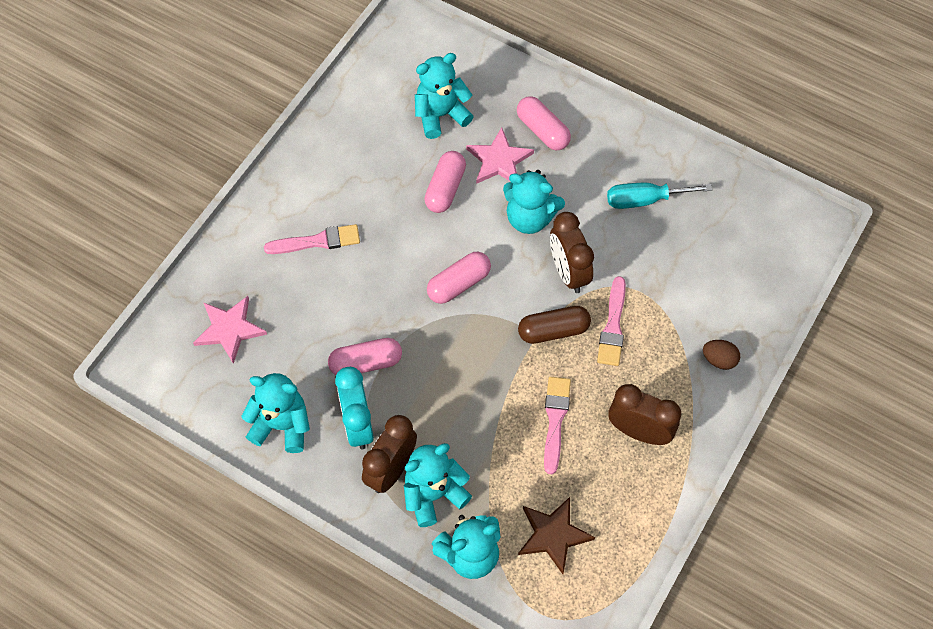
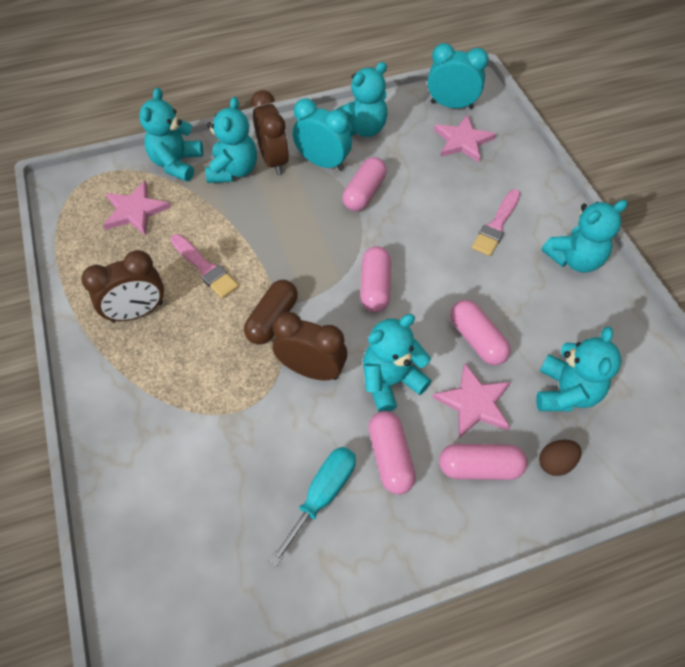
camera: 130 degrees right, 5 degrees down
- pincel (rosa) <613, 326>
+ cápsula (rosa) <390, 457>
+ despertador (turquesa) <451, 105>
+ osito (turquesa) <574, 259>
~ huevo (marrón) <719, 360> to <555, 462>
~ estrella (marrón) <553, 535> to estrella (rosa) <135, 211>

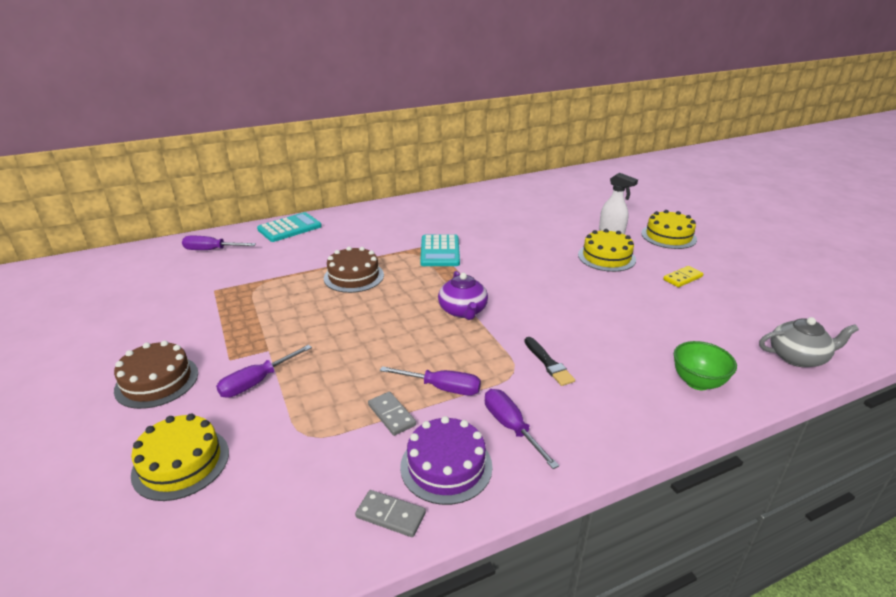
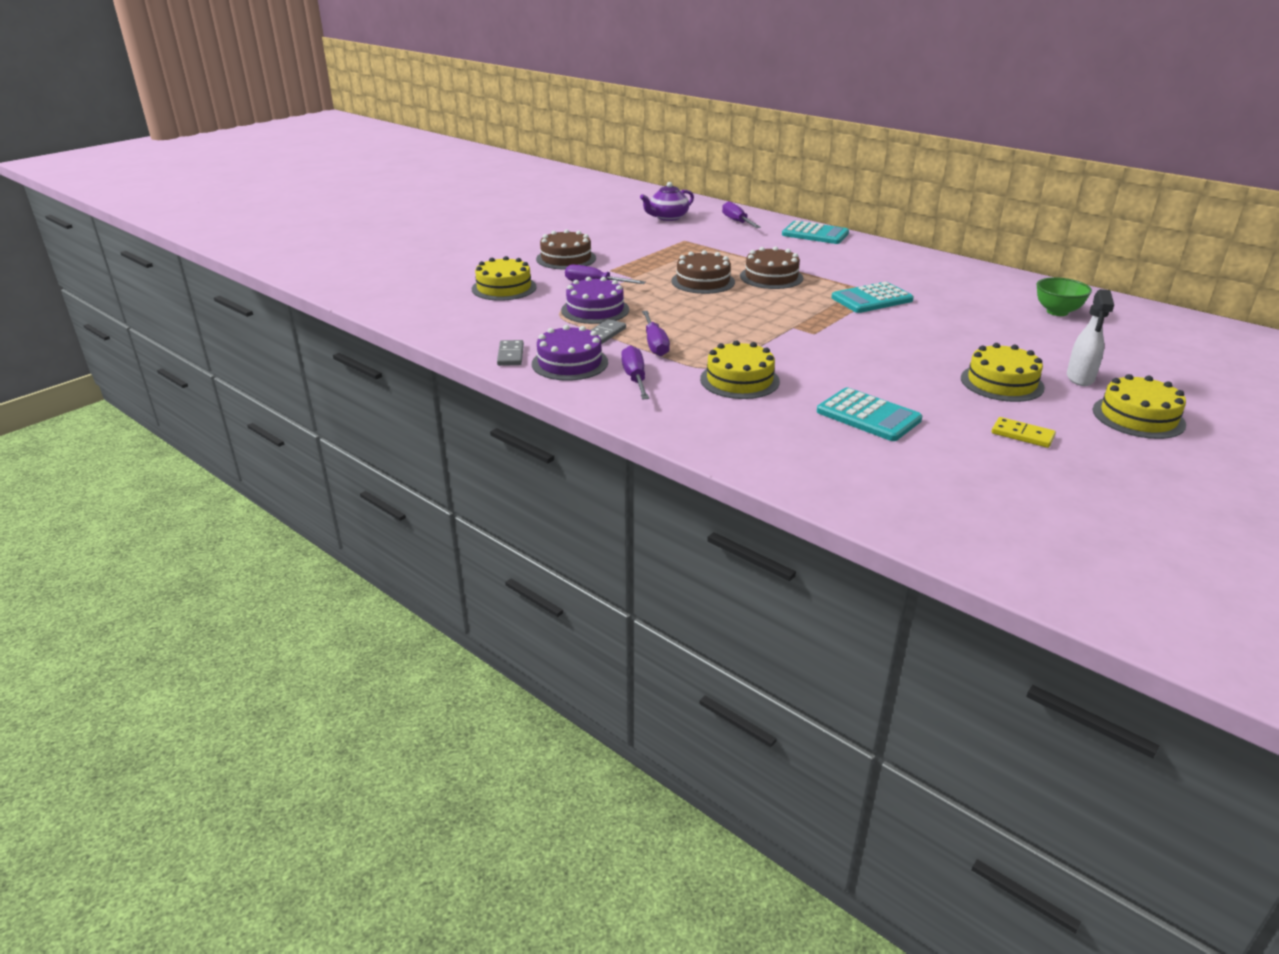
camera: 65 degrees right, 0 degrees up
- tetera (gris) <798, 357>
+ tarta (morado) <595, 310>
+ tarta (marrón) <703, 281>
+ calculadora (turquesa) <868, 416>
~ tetera (morado) <463, 311> to <667, 217>
~ cuenco (verde) <697, 382> to <1057, 312>
~ pincel (negro) <548, 363> to tarta (amarillo) <739, 380>
~ destornillador (morado) <510, 426> = <635, 378> 45 degrees counterclockwise

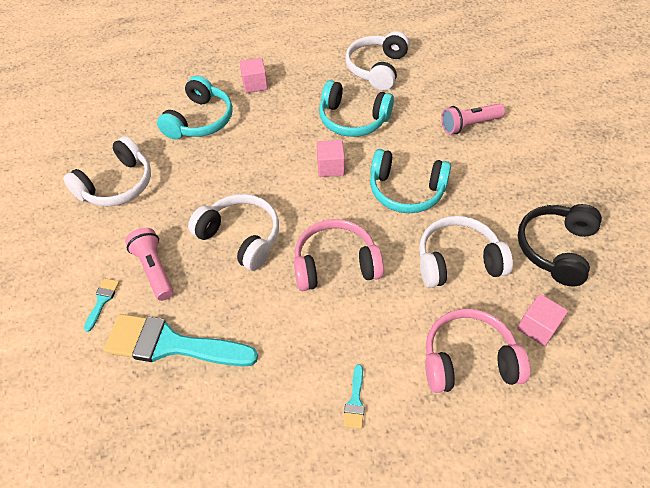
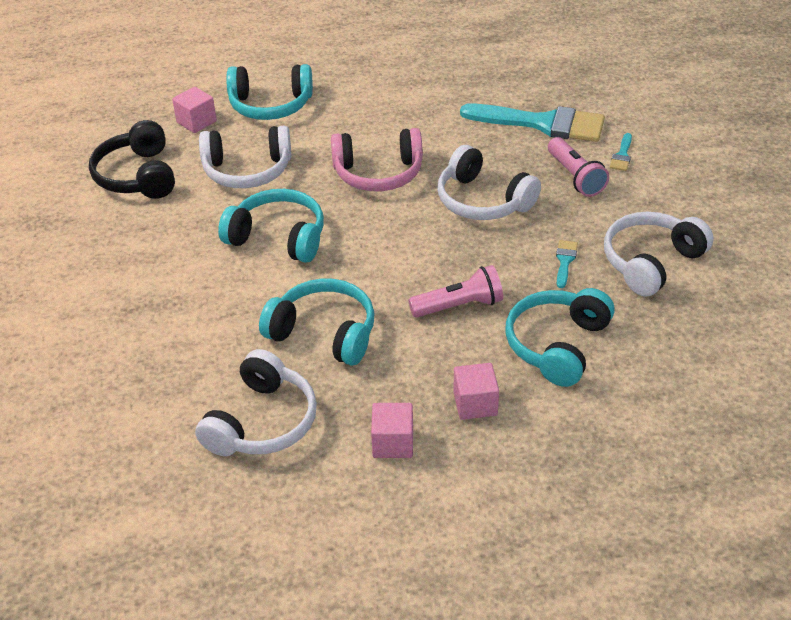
camera: 175 degrees left, 10 degrees down
~ cubo (rosa) <330, 167> to <393, 443>
~ pincel (turquesa) <355, 401> to <565, 261>
~ lámpara de mano (rosa) <469, 125> to <459, 306>
~ auriculares (rosa) <468, 360> to auriculares (turquesa) <270, 105>
~ auriculares (negro) <556, 249> = <138, 176> 135 degrees clockwise

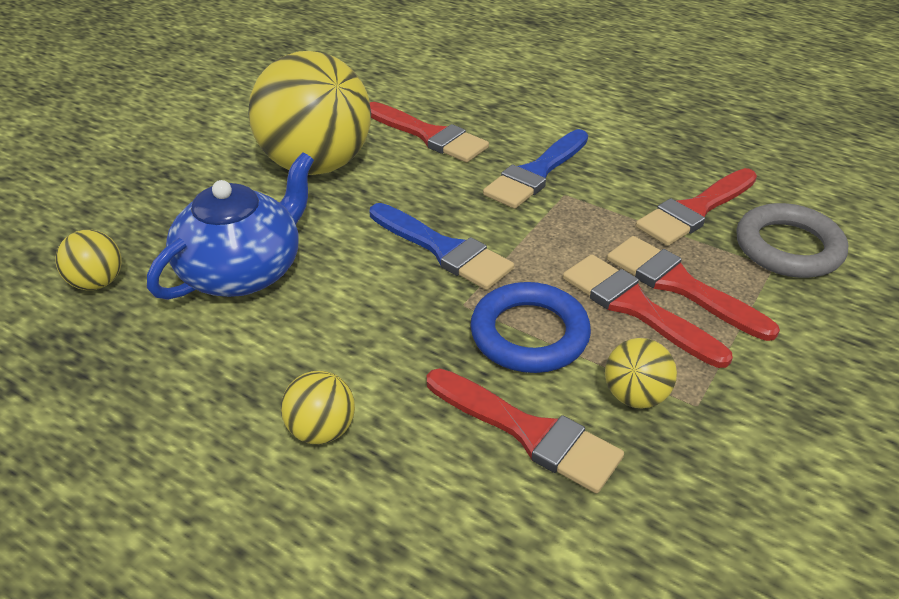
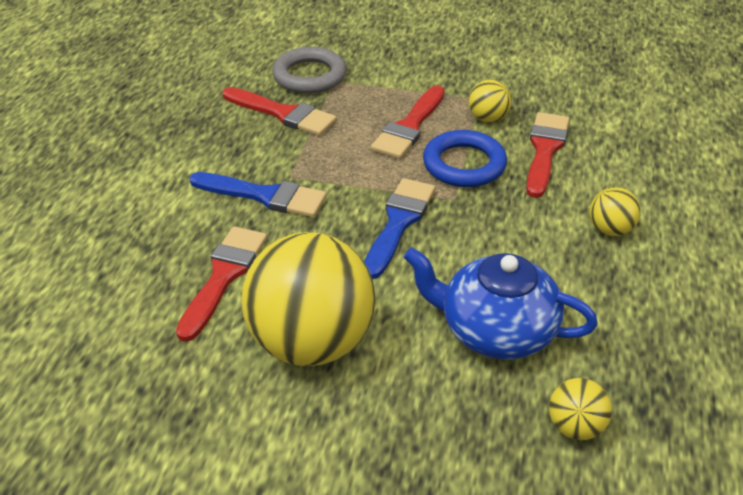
camera: 110 degrees left, 0 degrees up
- pincel (rojo) <680, 285>

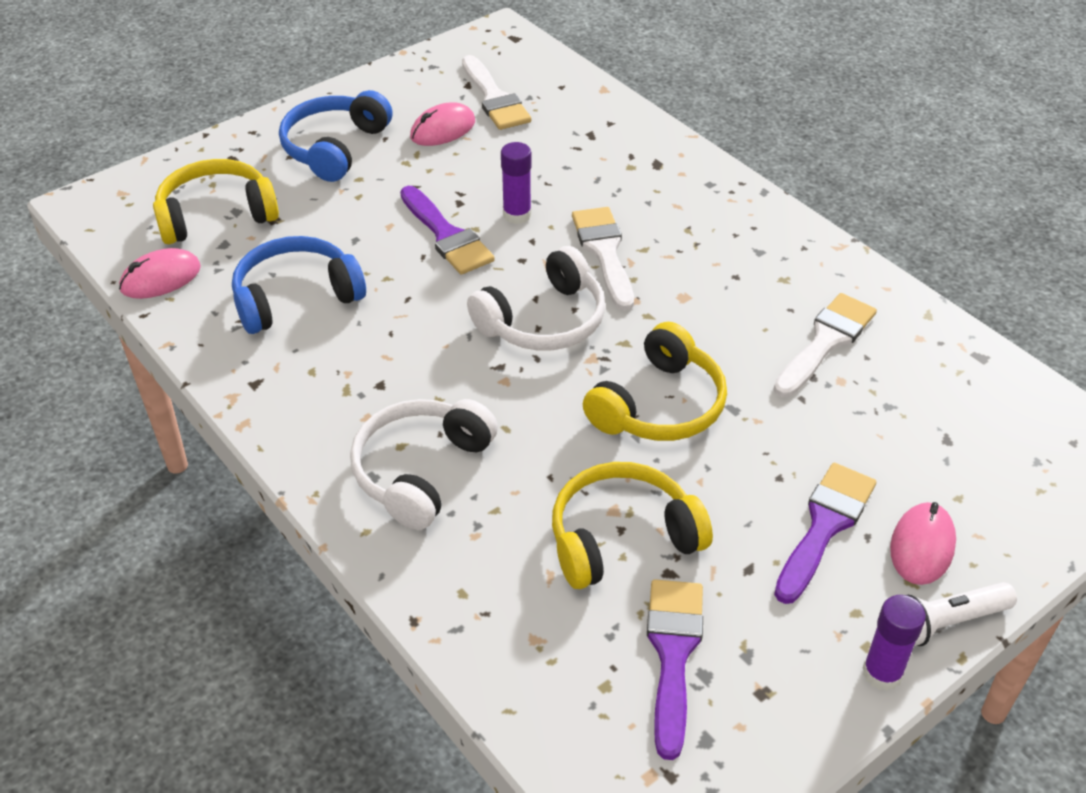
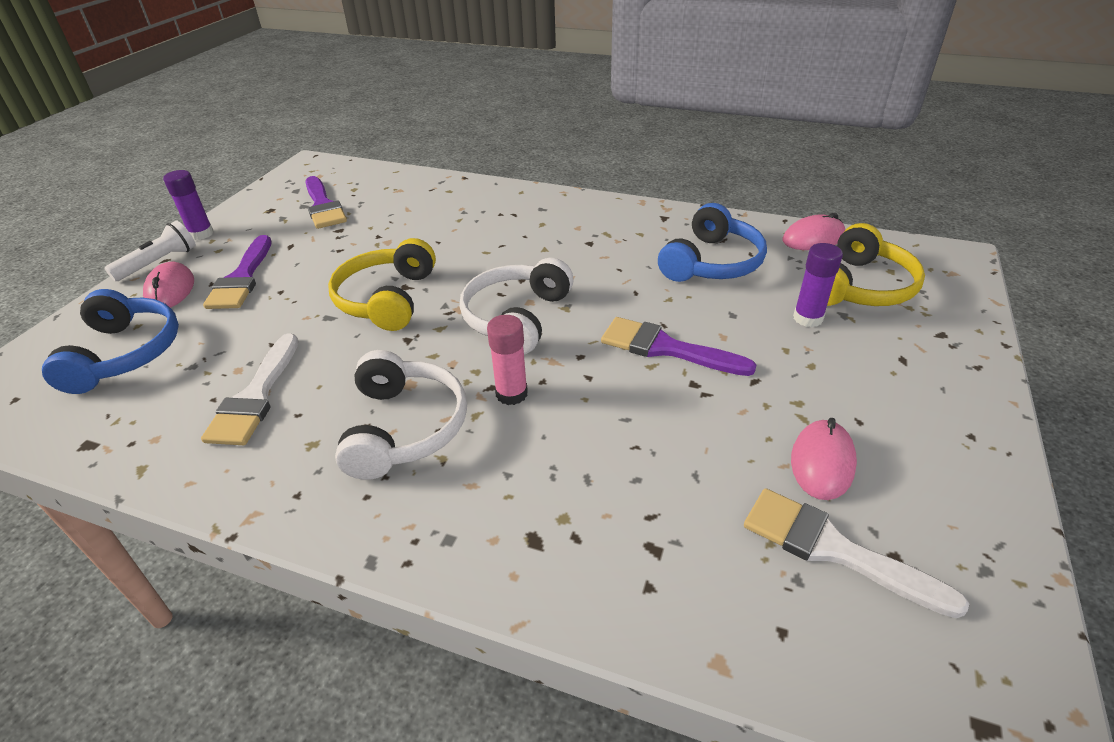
camera: 150 degrees right, 5 degrees down
- auriculares (amarillo) <622, 538>
~ auriculares (azul) <335, 148> to <125, 353>
~ auriculares (blanco) <421, 471> to <404, 427>
~ barra de pegamento (morado) <517, 215> to <808, 318>
~ pincel (blanco) <604, 252> to barra de pegamento (rosa) <511, 394>
~ ratón (rosa) <161, 278> = <813, 238> 45 degrees clockwise

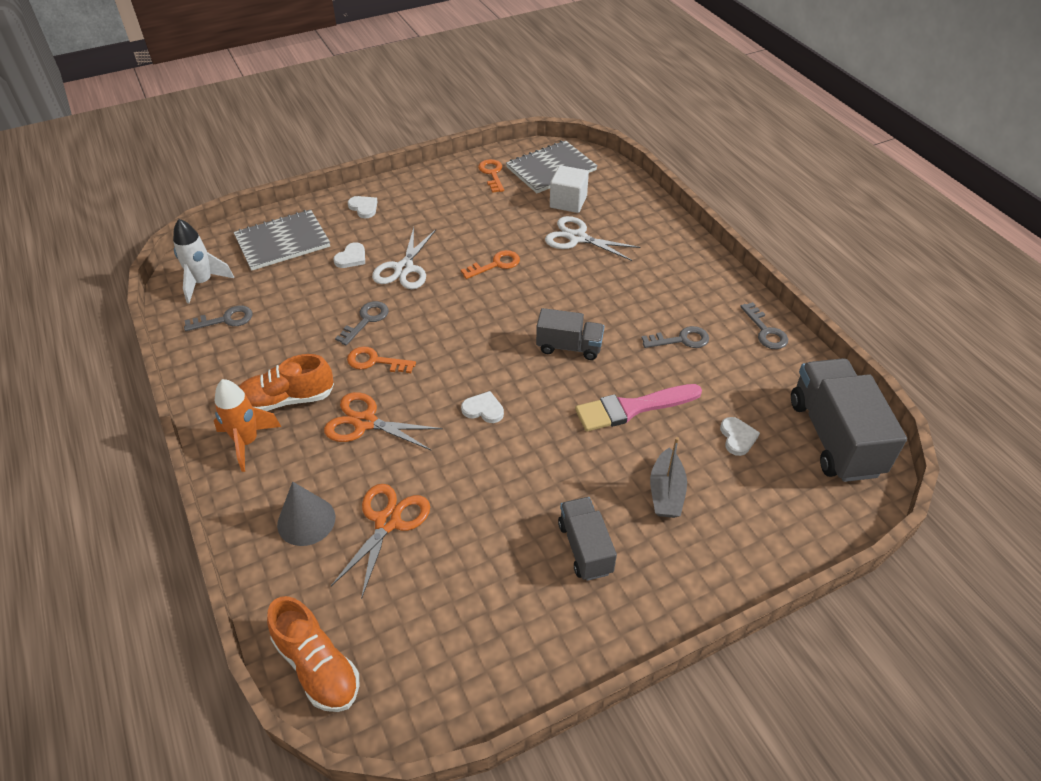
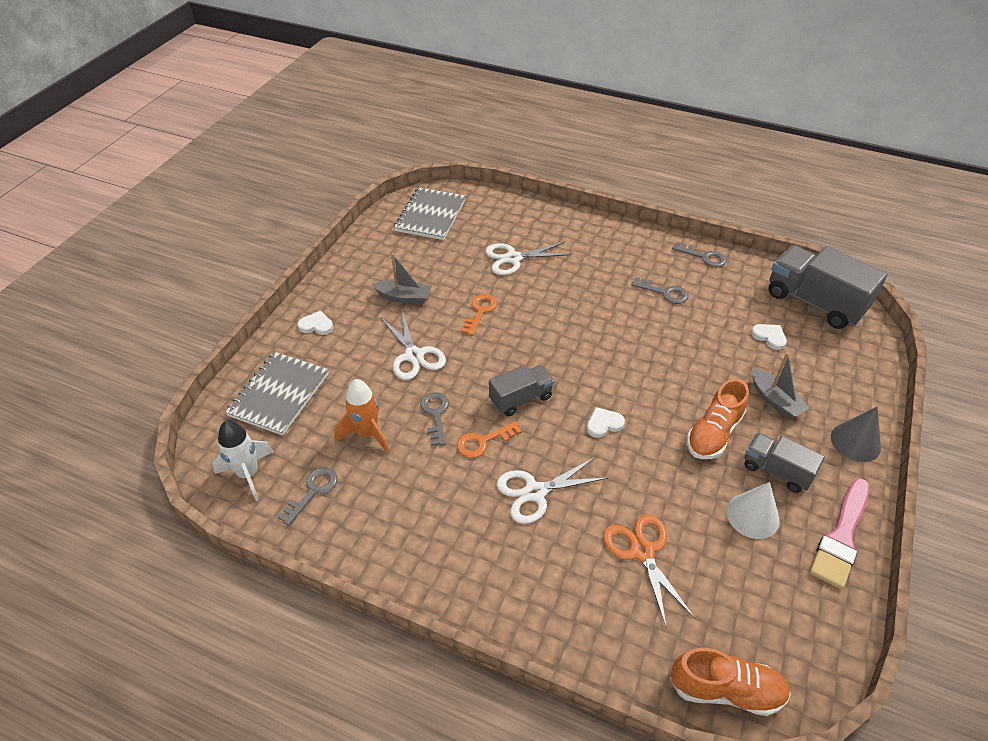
camera: 40 degrees left, 0 degrees up
- corazón (blanco) <351, 258>
- llave (naranja) <492, 174>
- cubo (blanco) <568, 202>
+ barco (gris) <404, 297>
+ cono (blanco) <752, 515>
~ cohete (naranja) <247, 442> to <367, 434>
~ zapato (naranja) <287, 400> to <713, 433>
~ cono (gris) <306, 521> to <855, 442>
~ camión (gris) <569, 347> to <521, 399>
~ pincel (rosa) <632, 408> to <841, 537>
~ tijeras (naranja) <365, 422> to tijeras (blanco) <535, 492>
~ llave (gris) <681, 340> = <664, 293> 75 degrees clockwise

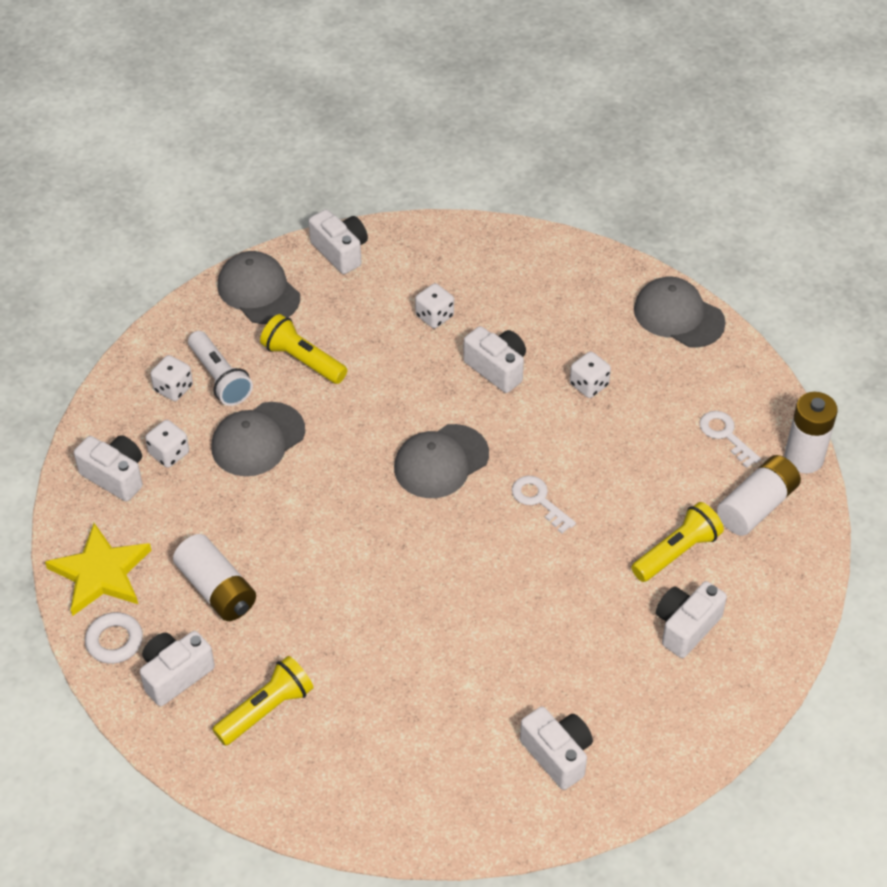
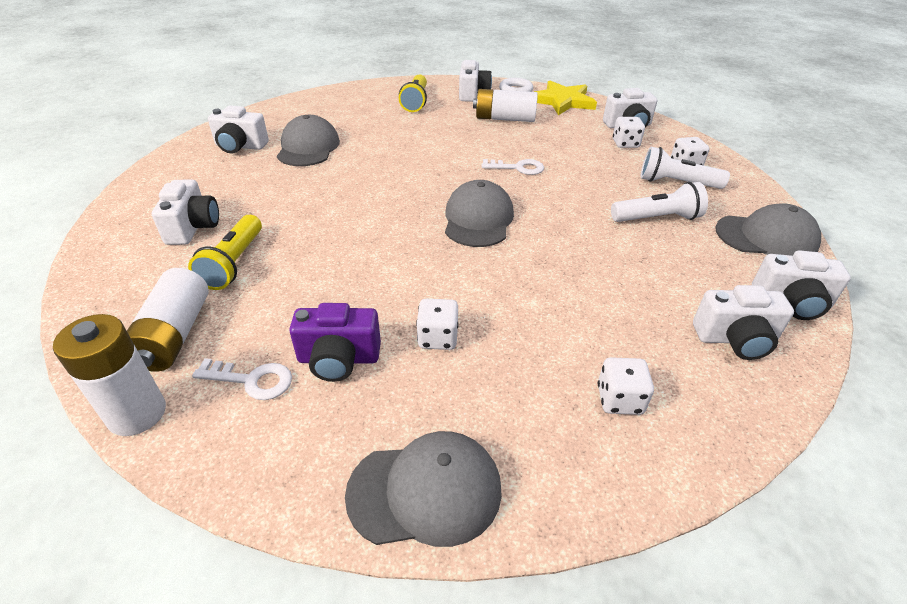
camera: 135 degrees right, 10 degrees down
+ cámara (morado) <339, 359>
~ gorra (gris) <258, 439> to <308, 147>
~ dado (blanco) <434, 316> to <619, 399>
~ cámara (blanco) <497, 368> to <735, 339>
~ llave (blanco) <539, 500> to <518, 168>
~ lámpara de mano (amarillo) <302, 360> to lámpara de mano (blanco) <657, 218>

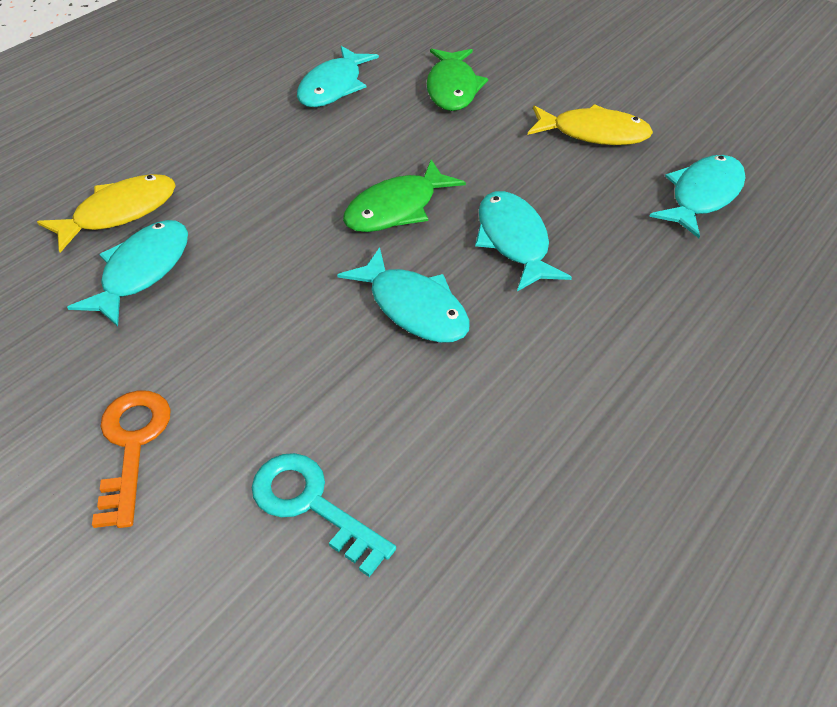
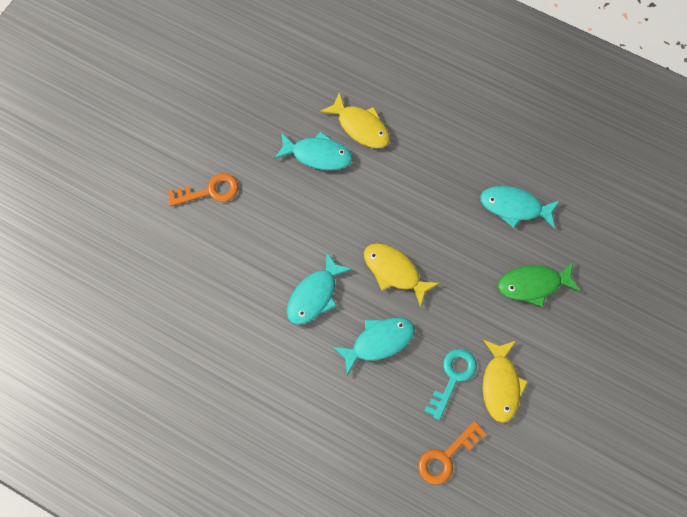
camera: 80 degrees right, 20 degrees up
~ llave (turquesa) <311, 505> to <453, 377>
~ pez (turquesa) <702, 196> to llave (naranja) <446, 457>
~ pez (verde) <396, 208> to pez (amarillo) <394, 272>

